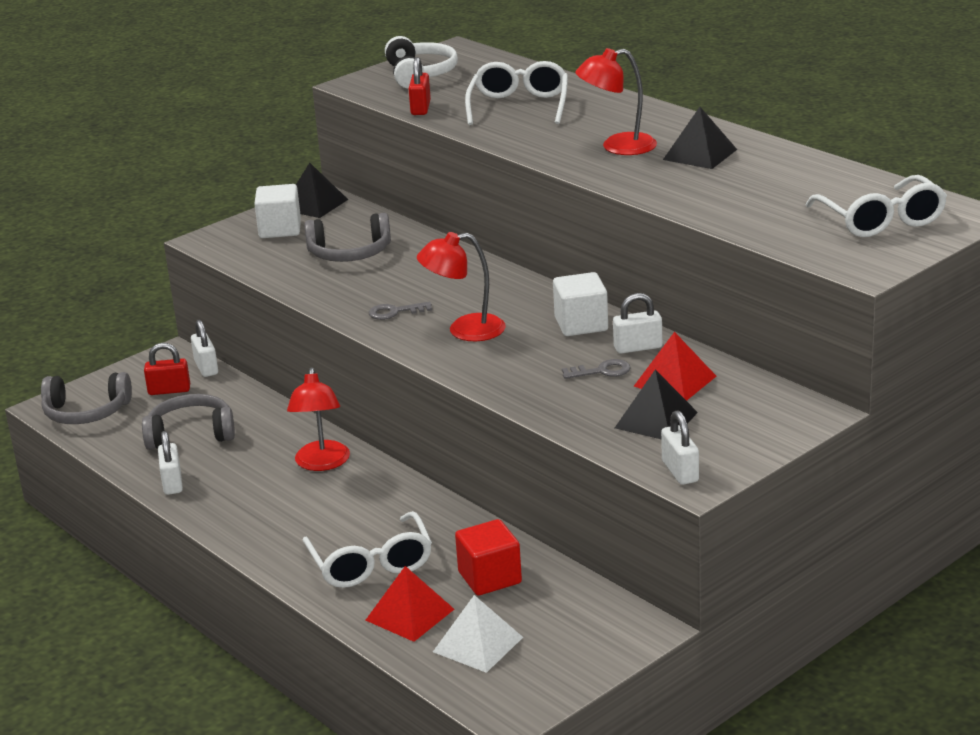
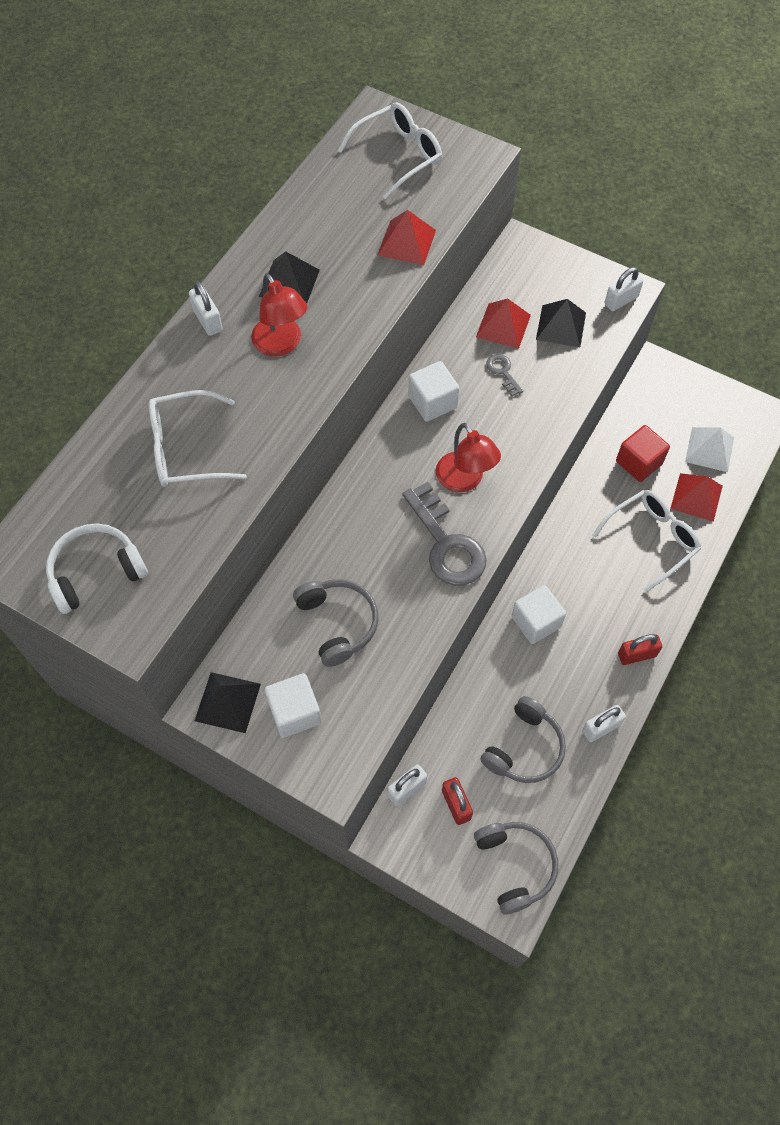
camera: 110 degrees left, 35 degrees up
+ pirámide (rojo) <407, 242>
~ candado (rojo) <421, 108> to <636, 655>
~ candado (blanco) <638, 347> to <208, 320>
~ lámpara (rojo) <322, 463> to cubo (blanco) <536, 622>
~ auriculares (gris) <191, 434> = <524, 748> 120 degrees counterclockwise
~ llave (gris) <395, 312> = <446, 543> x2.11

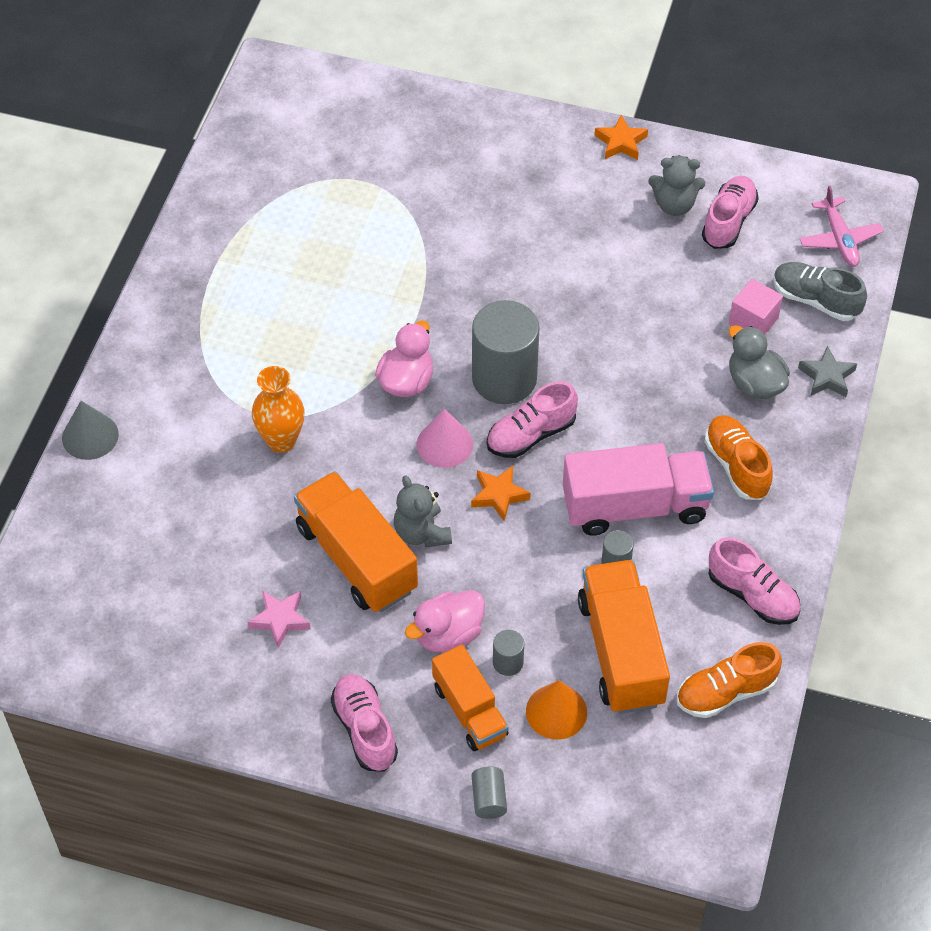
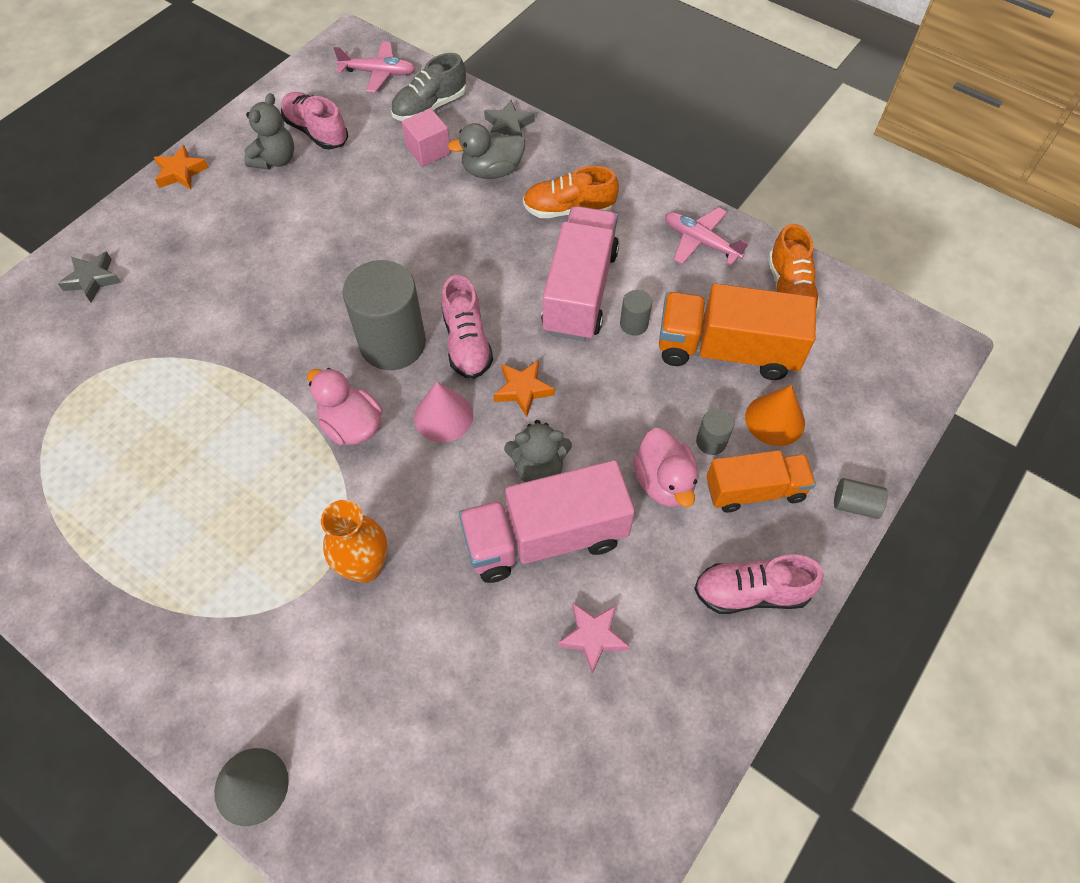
camera: 70 degrees left, 5 degrees up
+ estrella (gris) <92, 280>
~ zapato (rosa) <752, 595> to avión (rosa) <700, 242>
~ camión (naranja) <356, 558> to camión (rosa) <545, 538>

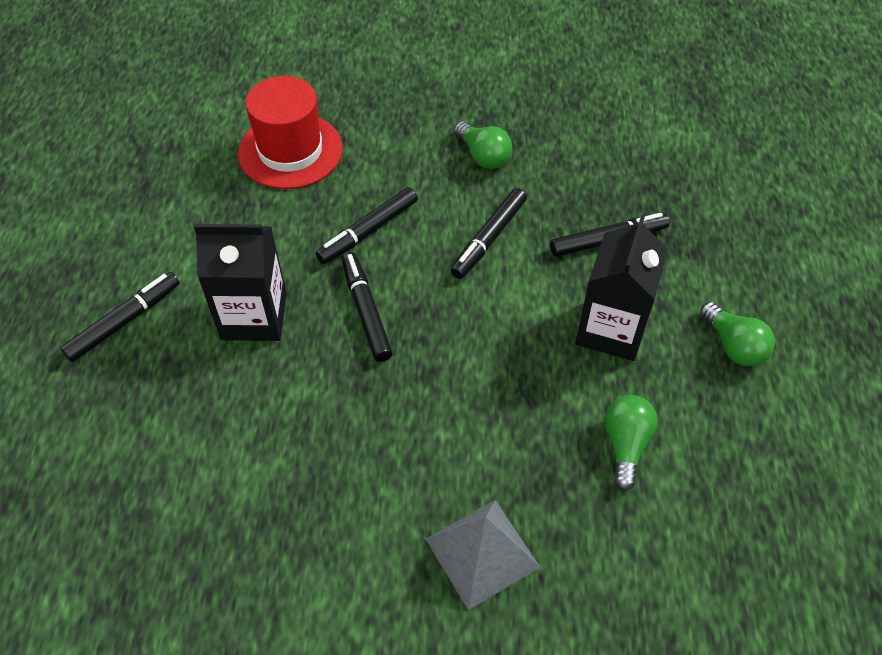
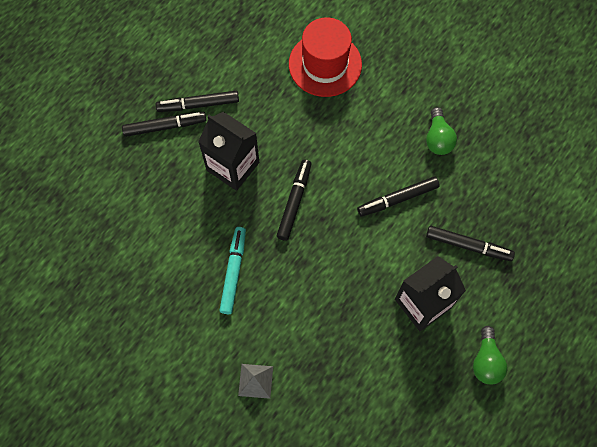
camera: 35 degrees right, 15 degrees up
- bombilla (verde) <625, 444>
+ rotulador (turquesa) <233, 272>
~ rotulador (negro) <368, 231> to <198, 105>
~ pirámide (gris) <482, 552> = <255, 381> x0.63

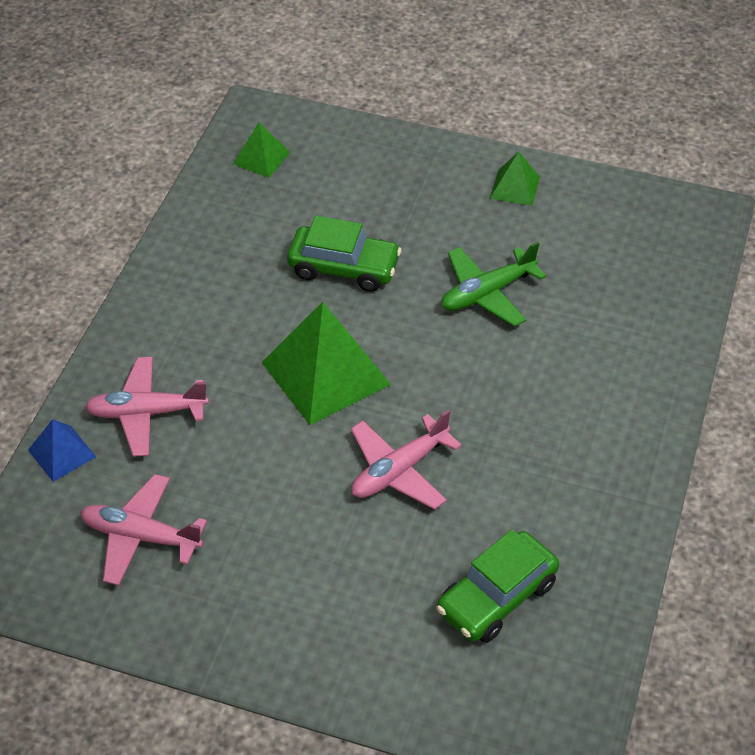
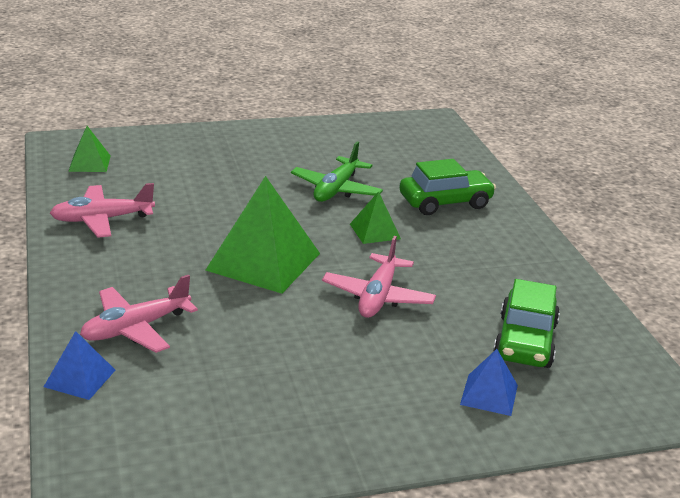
camera: 35 degrees left, 20 degrees down
+ pirámide (azul) <489, 394>
~ avión (rosa) <141, 536> to <102, 219>
~ coche (verde) <344, 268> to <445, 202>
~ pirámide (verde) <515, 187> to <375, 231>

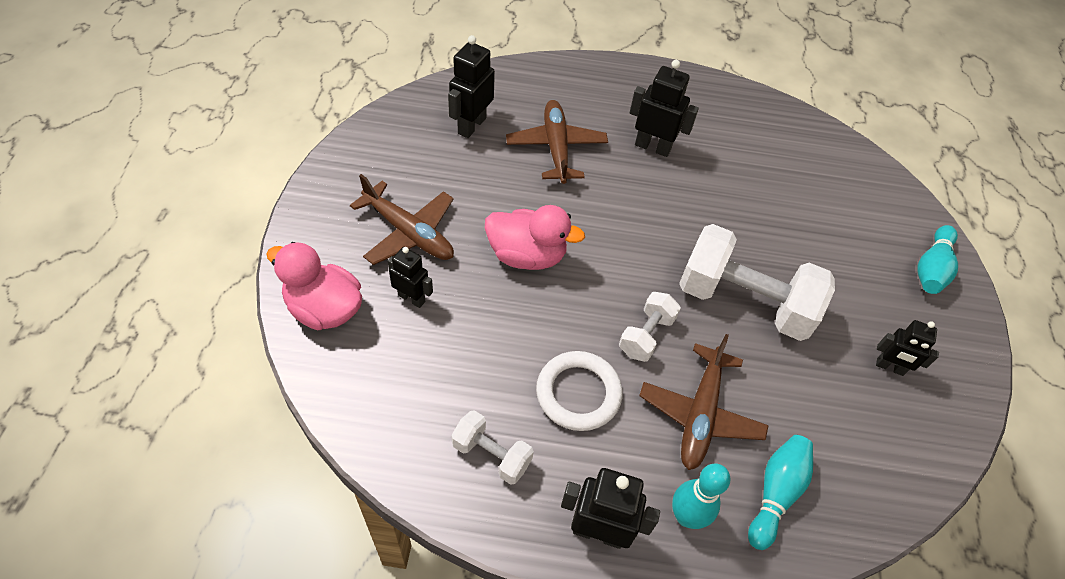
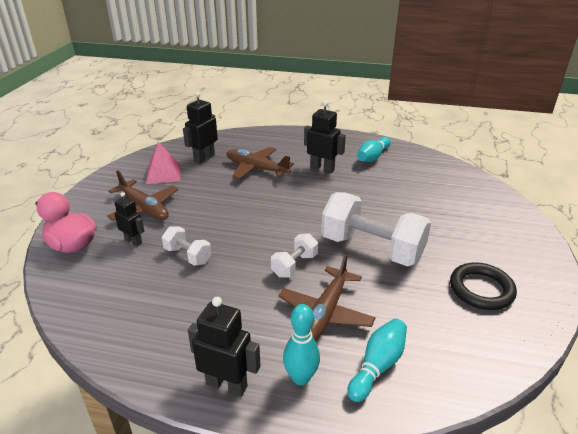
camera: 10 degrees right, 20 degrees down
- pato (rosa) <527, 255>
- anillo (blanco) <578, 393>
+ pirámide (rosa) <163, 173>
~ mancuerna (blanco) <491, 455> to <188, 255>
~ bolo (turquesa) <931, 269> to <372, 157>
~ robot (negro) <889, 367> to anillo (negro) <481, 289>
~ avión (marrón) <556, 148> = <256, 169> 60 degrees counterclockwise

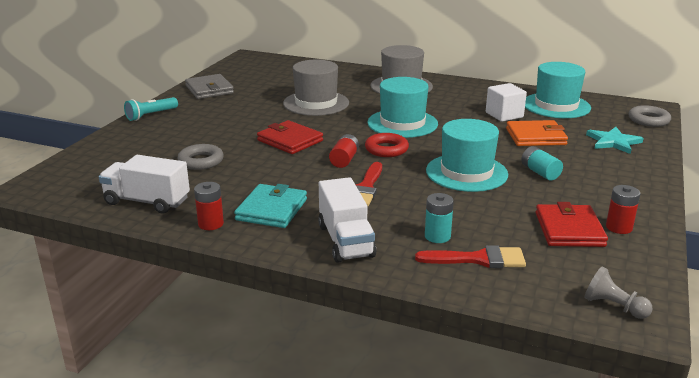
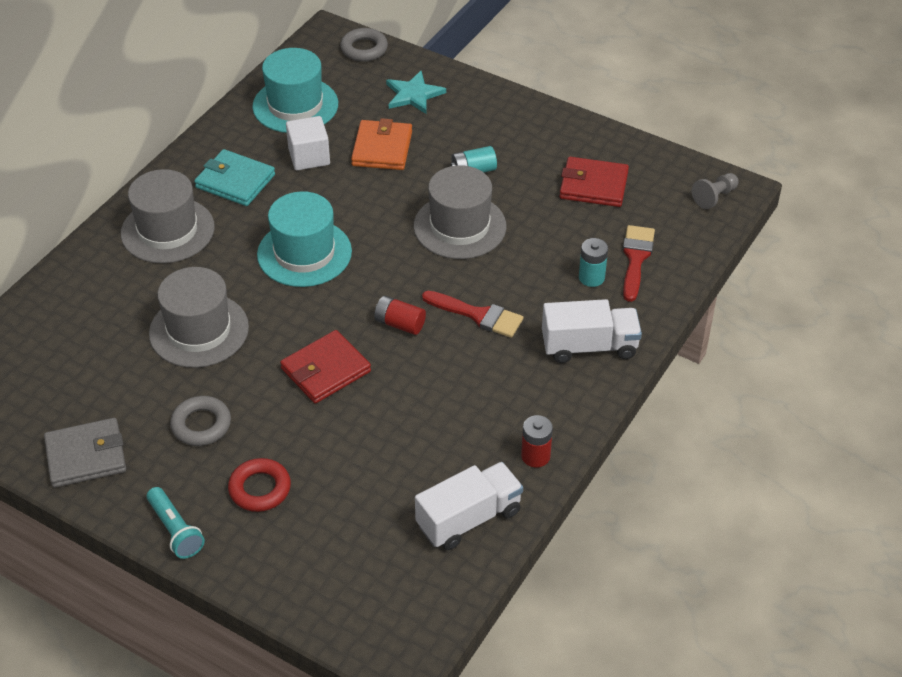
camera: 80 degrees left, 20 degrees up
- pila (rojo) <619, 227>
~ anillo (gris) <201, 161> to <201, 425>
~ cartera (turquesa) <271, 209> to <235, 181>
~ anillo (rojo) <386, 149> to <260, 489>
~ sombrero (turquesa) <466, 172> to sombrero (gris) <460, 226>
~ camión (blanco) <147, 201> = <469, 518> 150 degrees counterclockwise

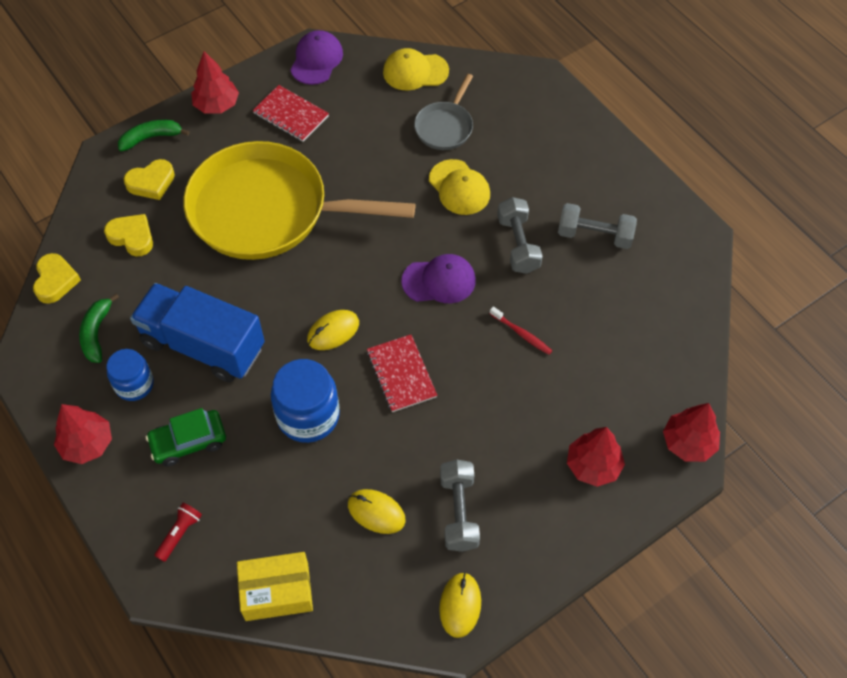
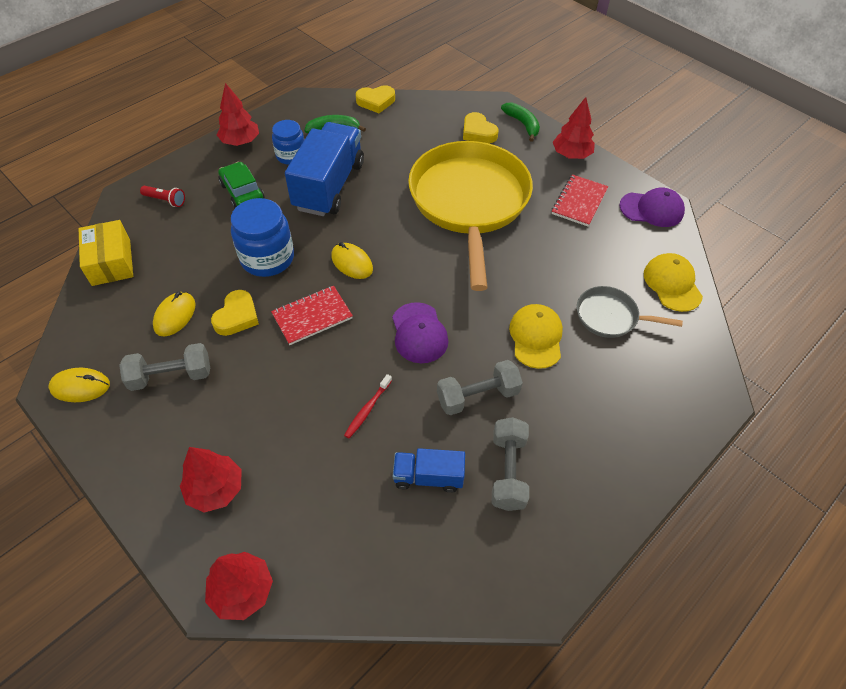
camera: 80 degrees right, 5 degrees down
+ camión (azul) <428, 477>
~ corazón (amarillo) <132, 237> to <237, 316>
~ gorra (amarillo) <459, 187> = <536, 337> 135 degrees clockwise

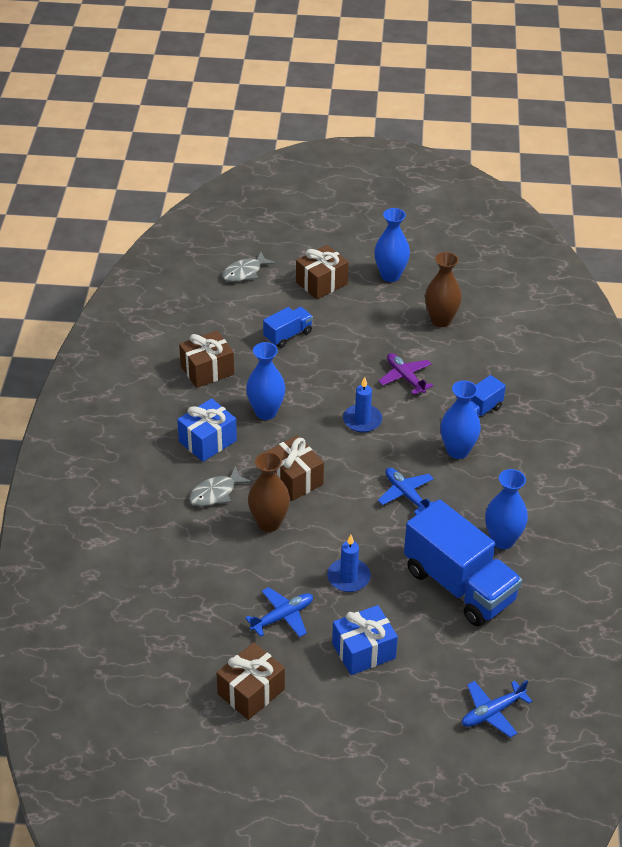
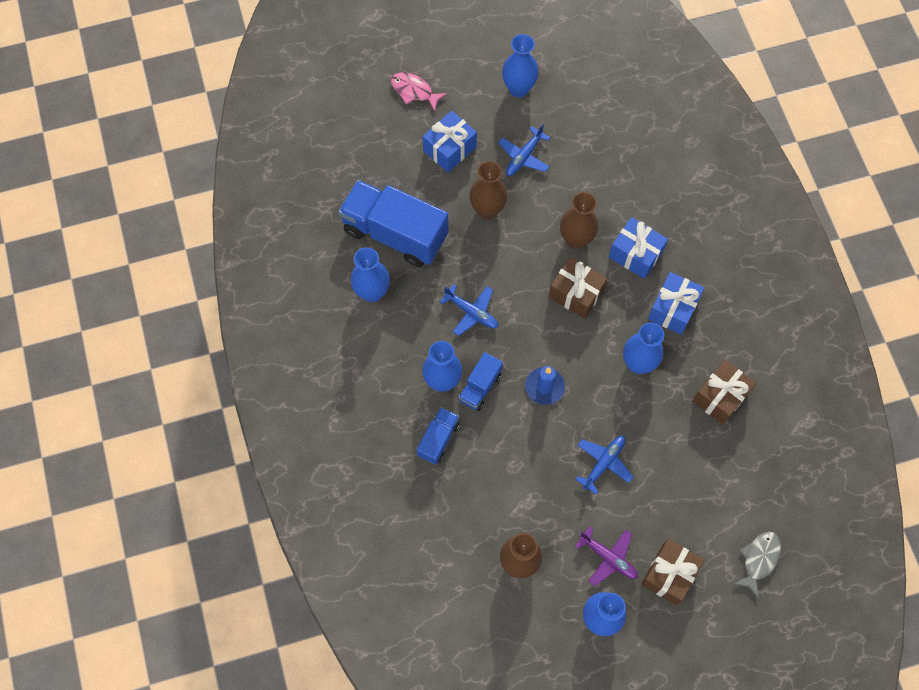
camera: 160 degrees right, 25 degrees up
+ pez (rosa) <414, 91>
~ camión (azul) <288, 335> to <480, 387>
~ avión (morado) <405, 377> to <608, 558>
~ avión (azul) <492, 712> to <603, 463>
~ pez (gris) <216, 493> to regalo (azul) <635, 254>
~ regalo (marrón) <251, 692> to florero (azul) <518, 88>
~ vela (azul) <348, 577> to florero (marrón) <487, 210>

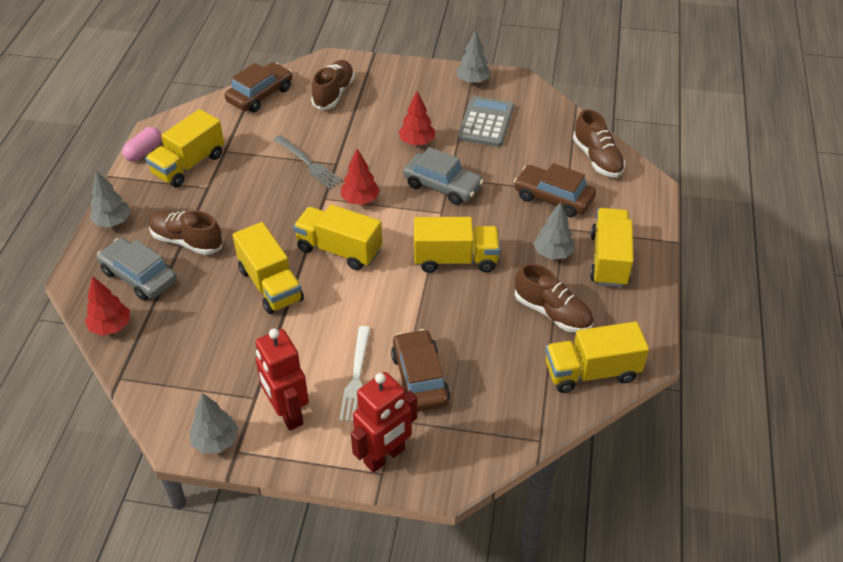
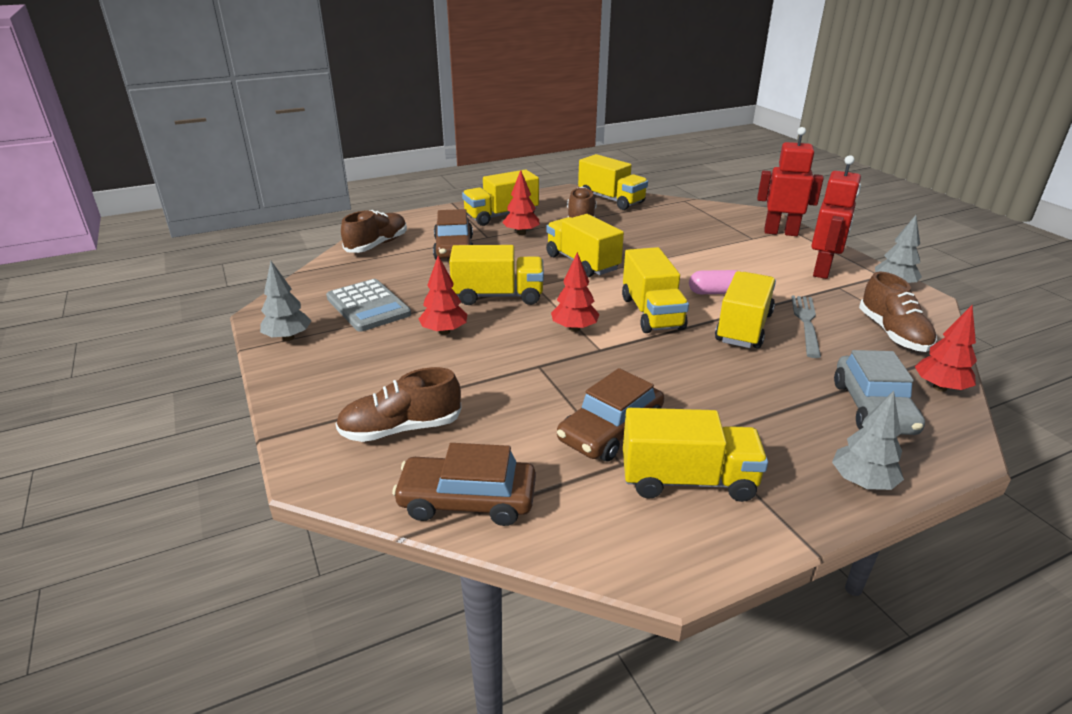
camera: 125 degrees left, 15 degrees down
- tenedor (blanco) <356, 377>
~ cápsula (rosa) <144, 151> to <715, 292>
~ zapato (marrón) <187, 241> to <893, 333>
~ tenedor (gris) <308, 163> to <806, 323>
~ coche (marrón) <419, 378> to <611, 430>
~ coche (gris) <442, 186> to camión (amarillo) <498, 296>
~ árbol (gris) <553, 253> to árbol (rojo) <521, 233>
~ calculadora (gris) <486, 122> = <368, 306> 105 degrees counterclockwise

